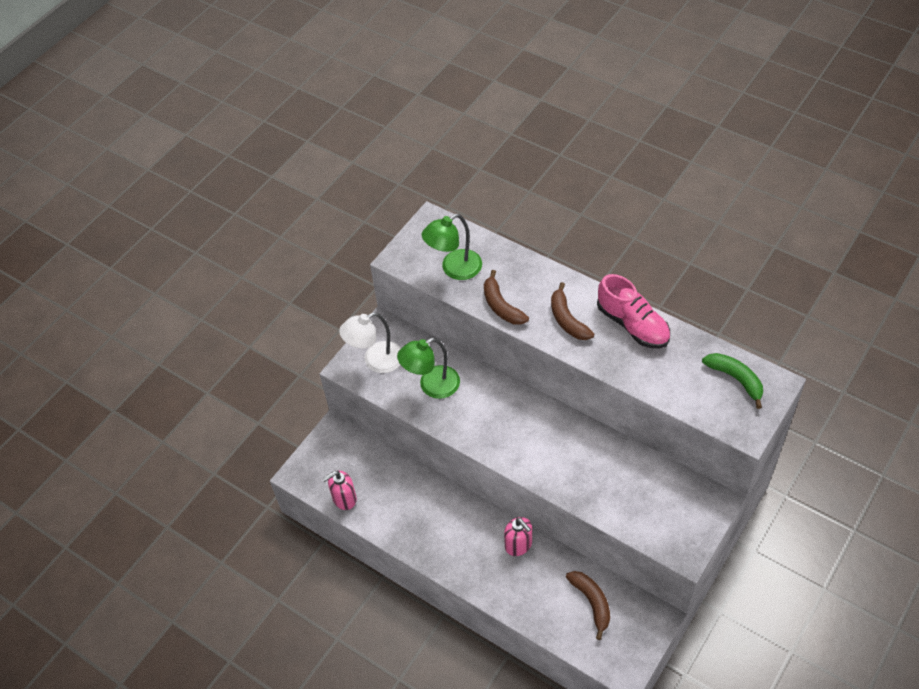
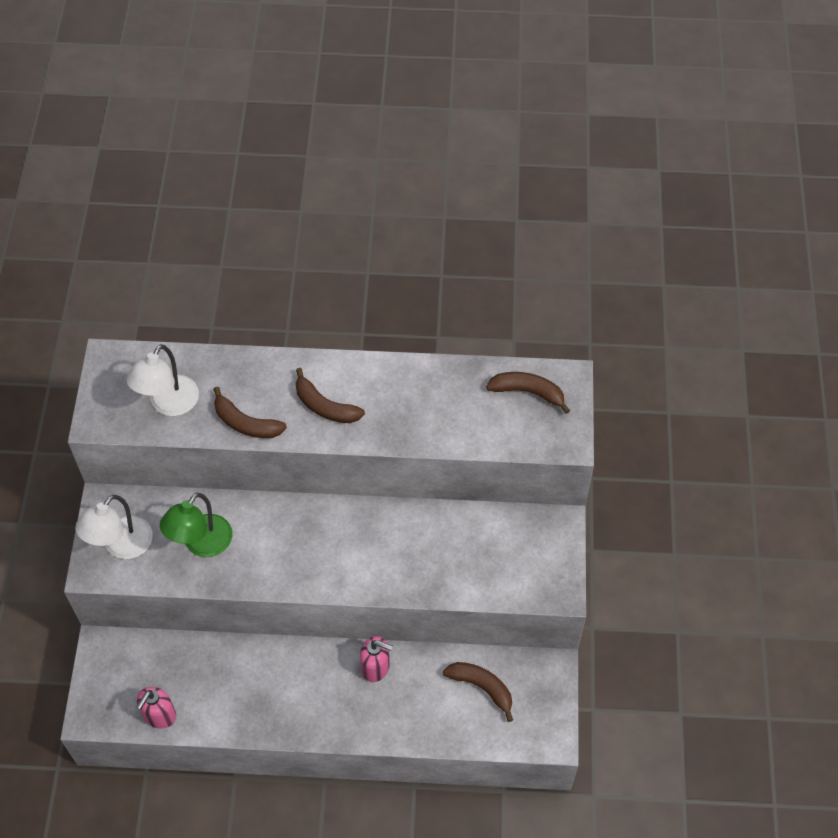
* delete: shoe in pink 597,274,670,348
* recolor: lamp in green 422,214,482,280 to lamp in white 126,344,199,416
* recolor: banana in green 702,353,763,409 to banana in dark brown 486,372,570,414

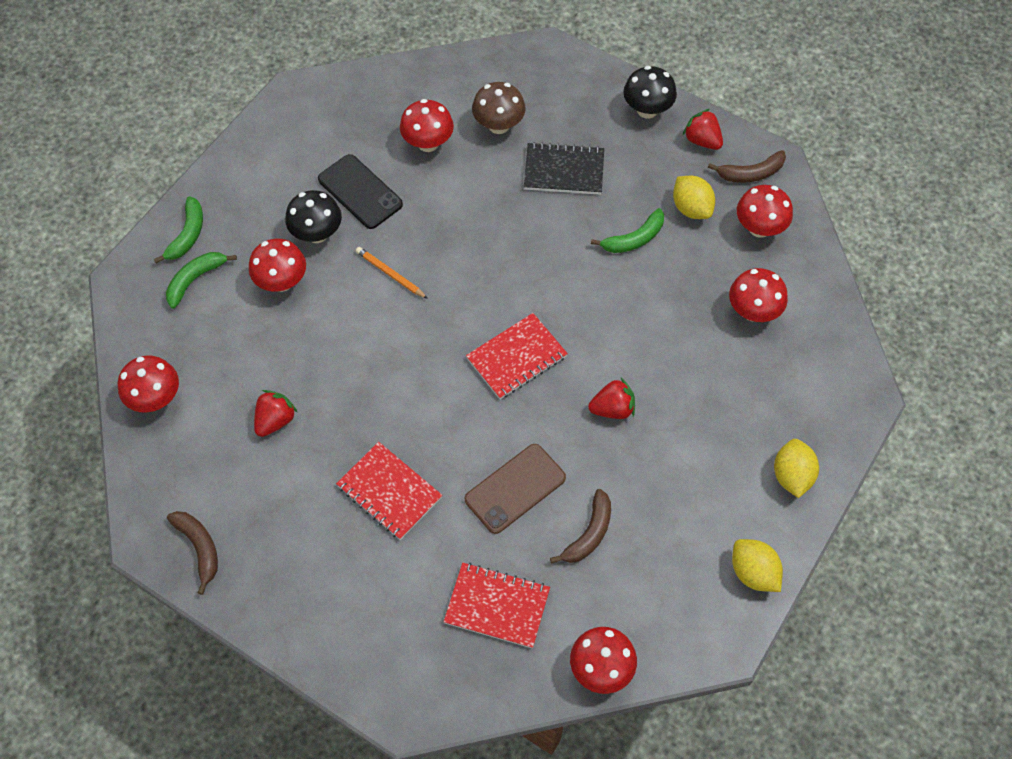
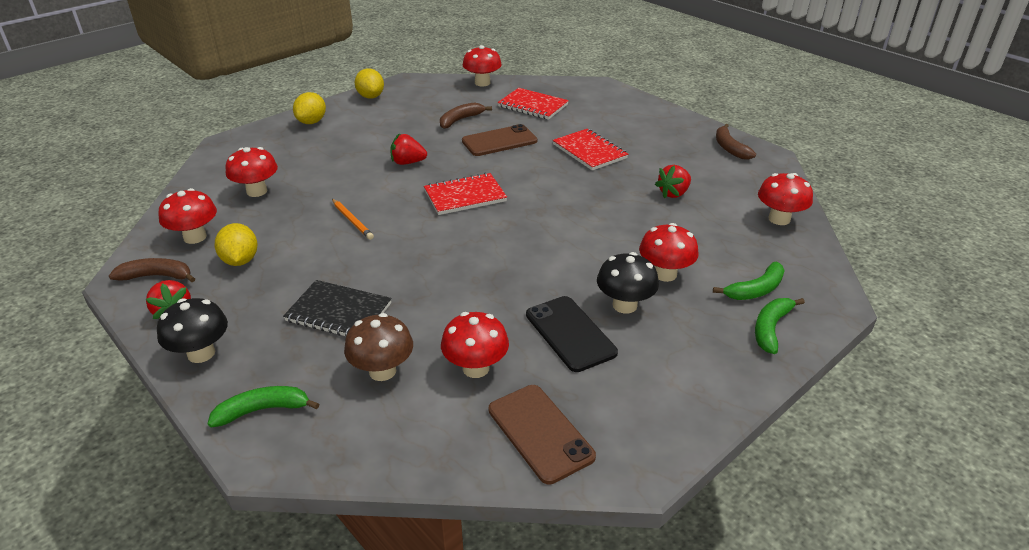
* insert: mobile phone in dark brown 489,385,596,484
* move: wooden pencil in bright orange 356,247,428,299 to 332,199,374,240
* move: banana in green 591,208,664,253 to 207,386,319,428

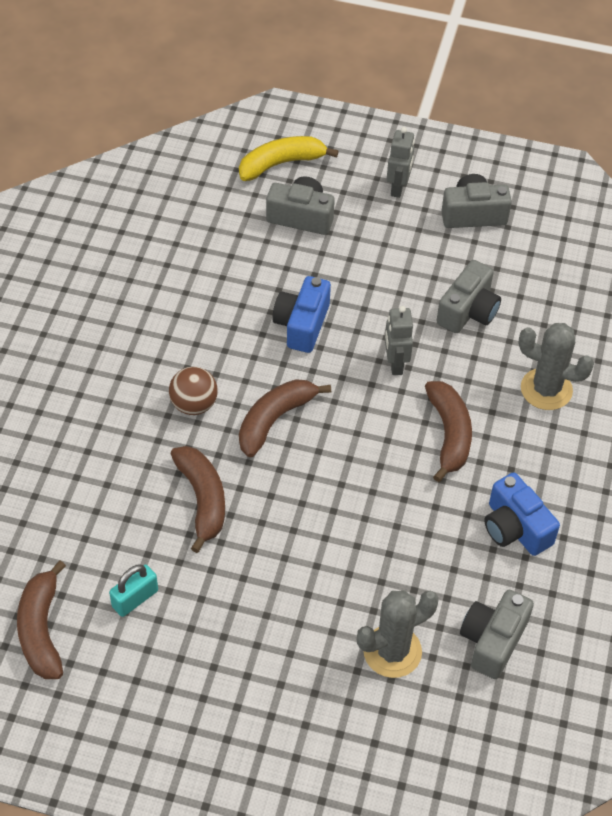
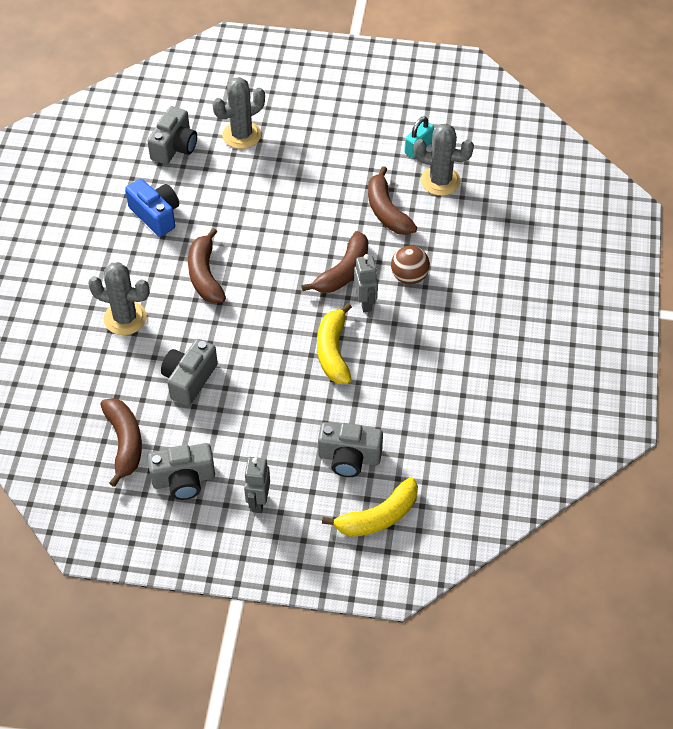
* insert: cactus in grey 414,124,474,196
* move: banana in dark brown 17,561,66,679 to 100,398,142,487
* move: toy robot in grey 385,306,413,375 to 354,254,378,312
* replace: compact camera in blue 272,276,331,353 to banana in yellow 317,303,352,384

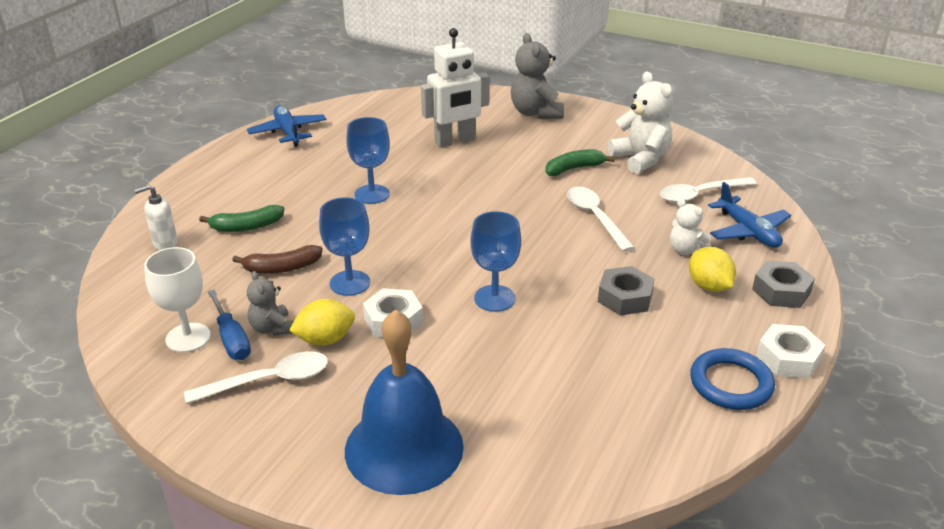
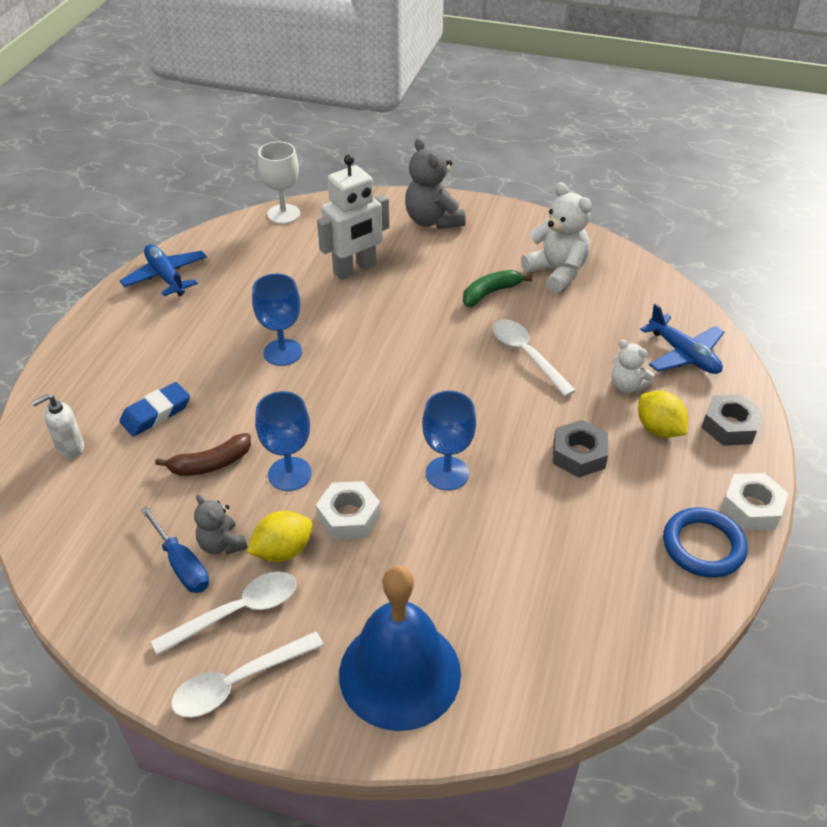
* move: goblet in white 144,247,211,353 to 258,141,300,224
* move: tablespoon in white 660,177,757,203 to 171,631,324,718
* replace: banana in green 199,205,284,232 to pencil eraser in blue 119,382,190,437

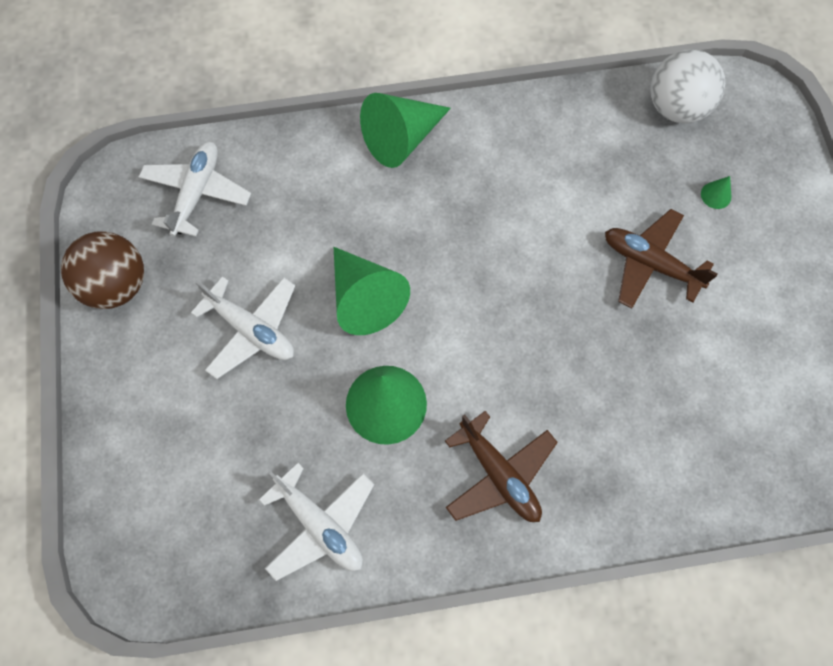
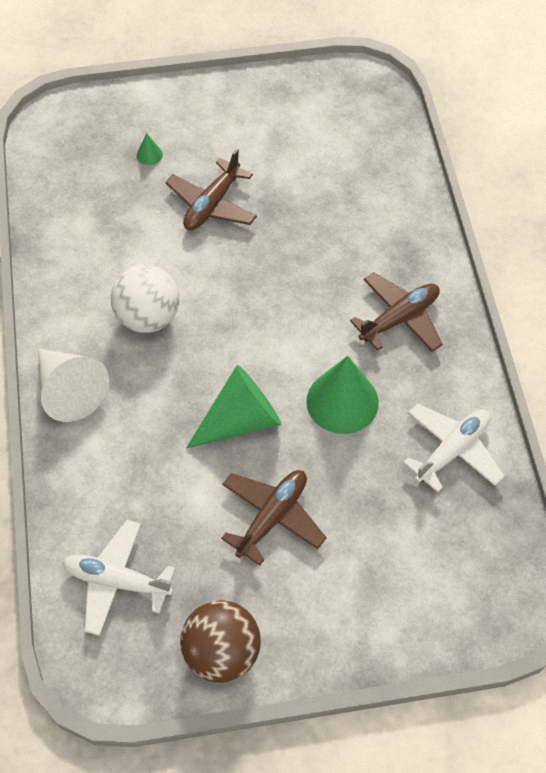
* move: sphere in white 650,49,725,123 to 111,265,179,333
* recolor: plane in white 191,276,296,379 to plane in dark brown 221,470,327,565
* recolor: cone shape in green 360,93,451,168 to cone shape in white 38,349,109,422

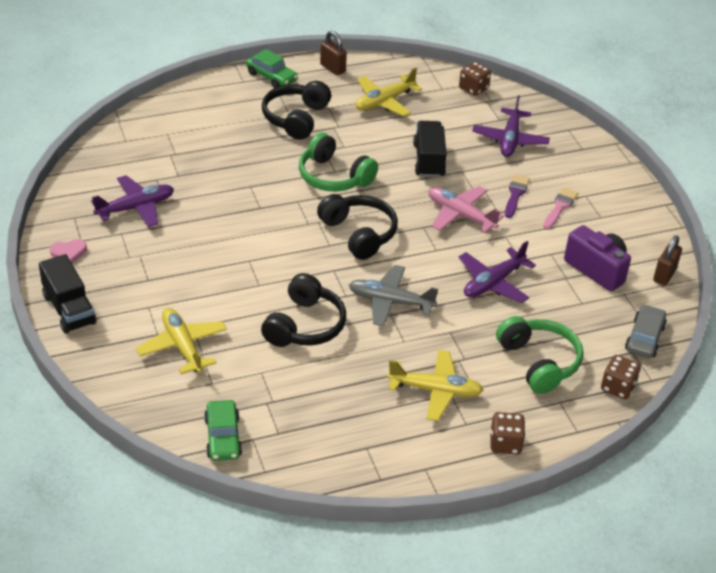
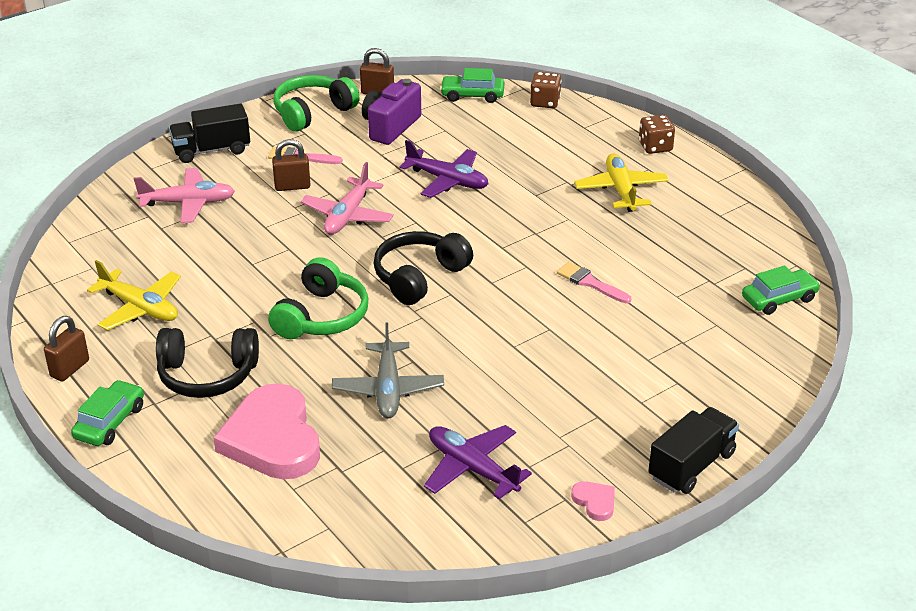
* delete: plane in yellow 136,308,227,374
* delete: game die in dark brown 459,62,491,96
* insert: heart in pink 213,383,320,479
* move: plane in grey 349,265,438,327 to 332,322,444,418
* move: toy truck in jet-black 413,121,447,177 to 169,103,250,163
* move: headset in green 496,316,583,394 to 273,75,360,132
* replace: headset in jet-black 261,273,346,347 to brush in pink 557,262,631,303
* replace: brush in violet 505,174,530,218 to padlock in dark brown 272,139,310,191
* recolor: plane in violet 472,95,550,157 to plane in pink 134,168,235,223
* recolor: automobile in grey 625,304,667,358 to automobile in green 440,68,504,103

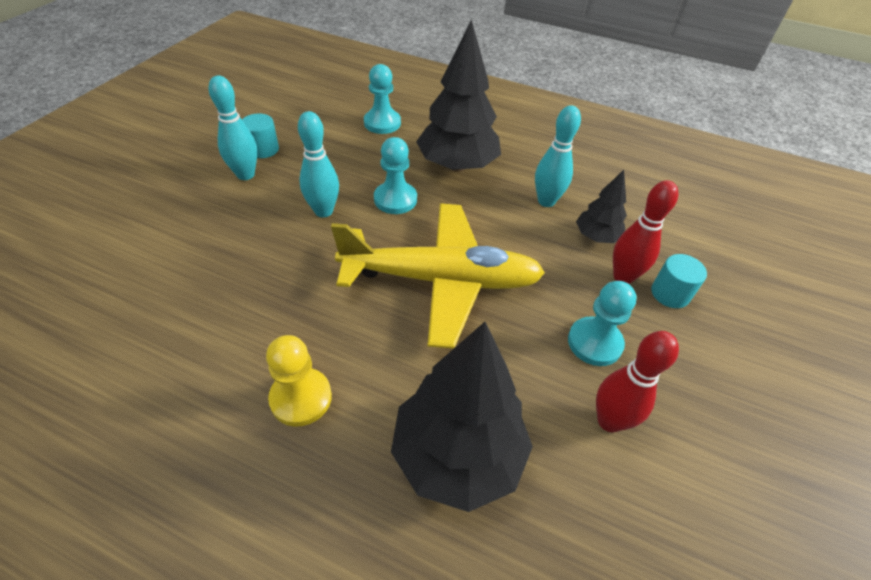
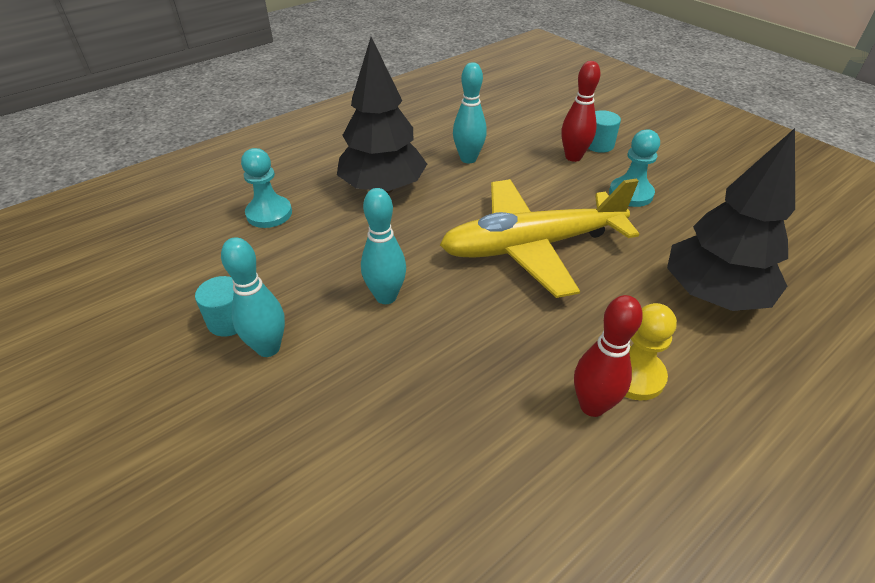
* delete: chess pawn in aqua 374,137,417,214
* delete: fir tree in jet-black 576,170,627,243
* move: bowling pin in scarlet 596,331,679,432 to 574,295,643,417
* rotate: plane in yellow 331,204,545,349 = 440,178,639,298 135 degrees counterclockwise

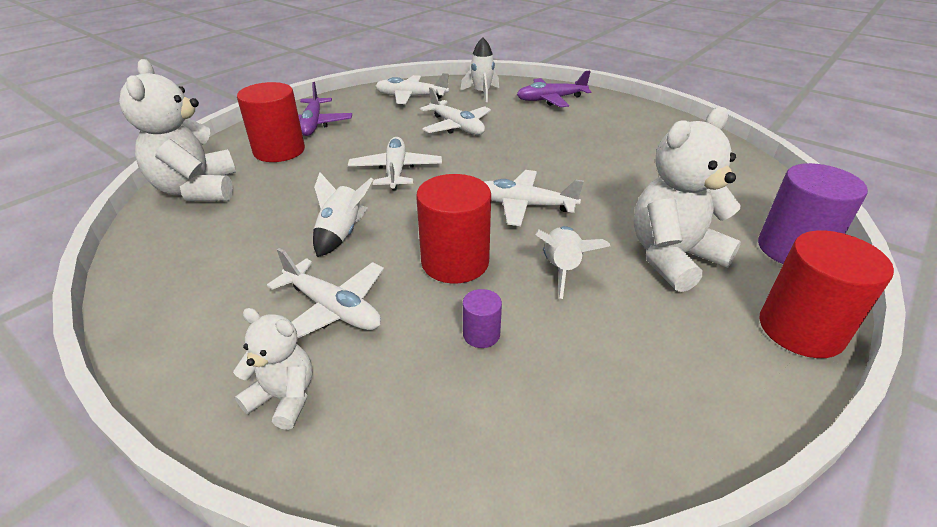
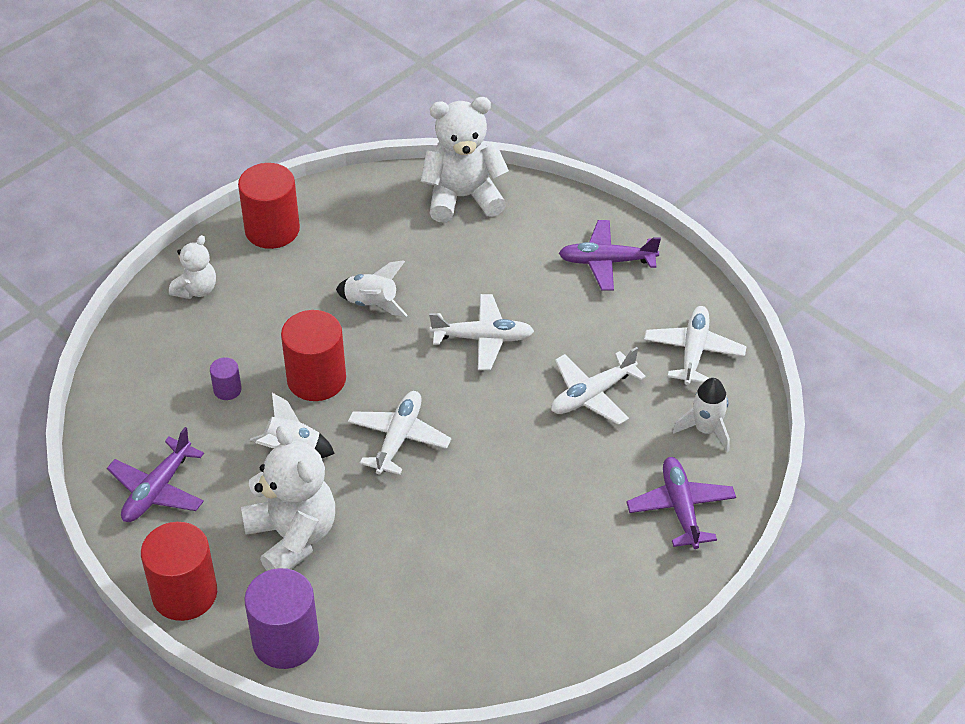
* delete: plane in white 267,248,384,339
* insert: plane in violet 107,427,204,522
* move: cylinder in scarlet 237,82,305,162 to 238,163,300,249

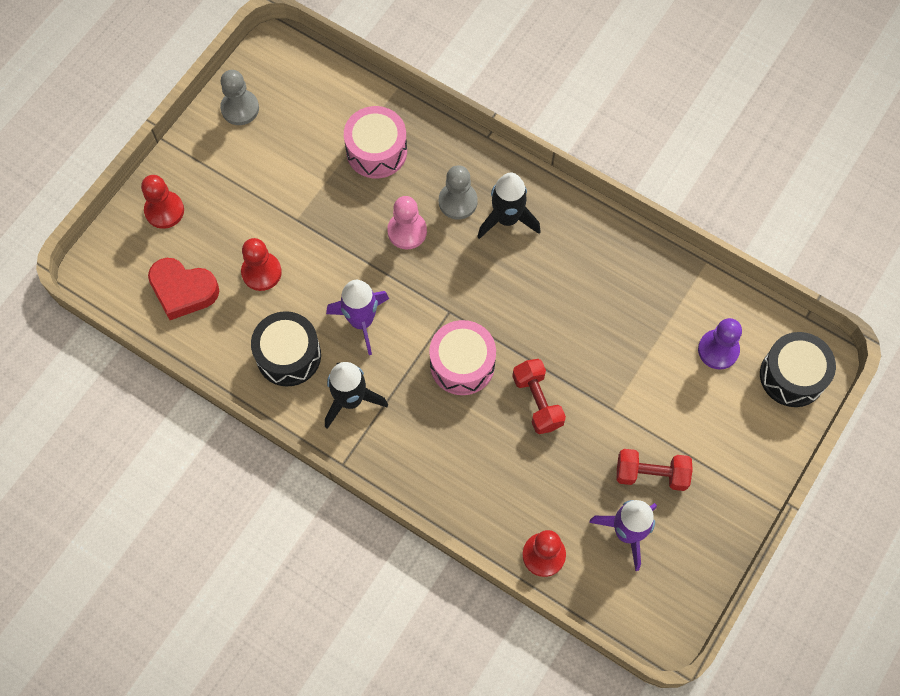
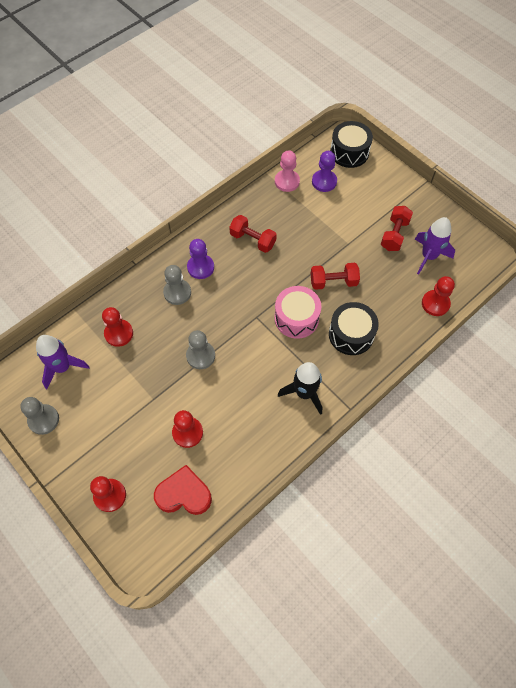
* insert: chess pawn in grey 186,330,215,369
* insert: free weight in scarlet 229,215,277,253
* move: drum in jet-black 251,311,321,387 to 329,302,379,355
* move: spaceship in violet 326,280,389,355 to 36,335,89,389
* move: chess pawn in pink 387,196,427,250 to 275,150,300,192
* replace: drum in pink 344,106,407,178 to chess pawn in scarlet 102,307,133,347
* replace: spaceship in jet-black 477,172,541,239 to chess pawn in violet 187,239,214,279
* rotate: heart in scarlet 148,258,219,320 = 154,465,212,515 120 degrees counterclockwise

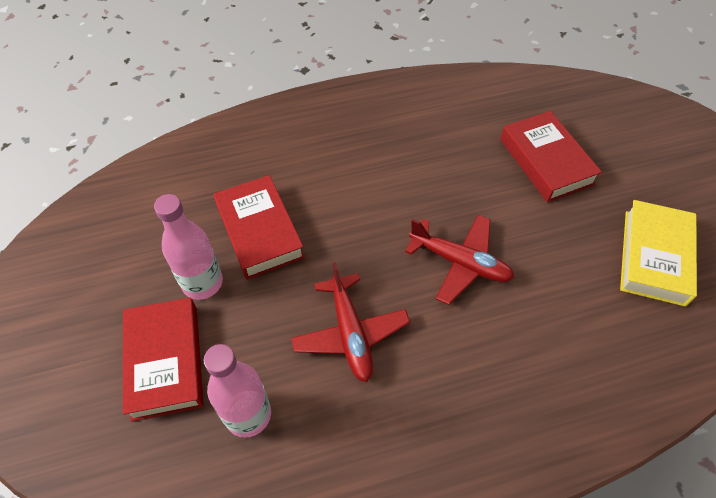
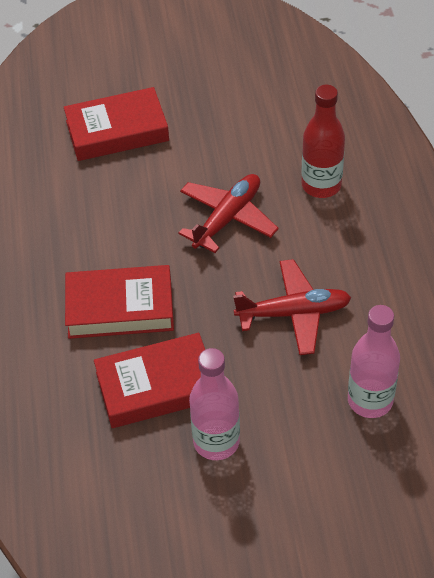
* delete: hardcover in yellow 620,200,697,307
* insert: flask in scarlet 301,85,345,198
* move: hardcover in scarlet 123,298,204,422 to 65,265,174,339

